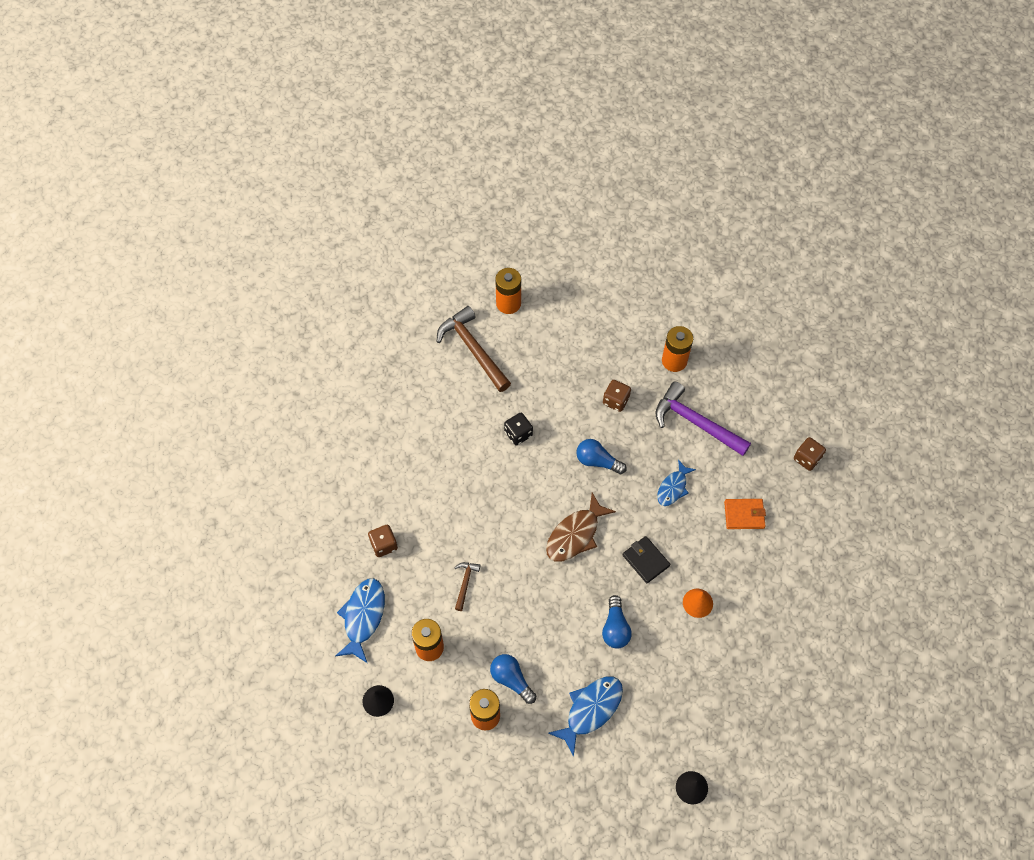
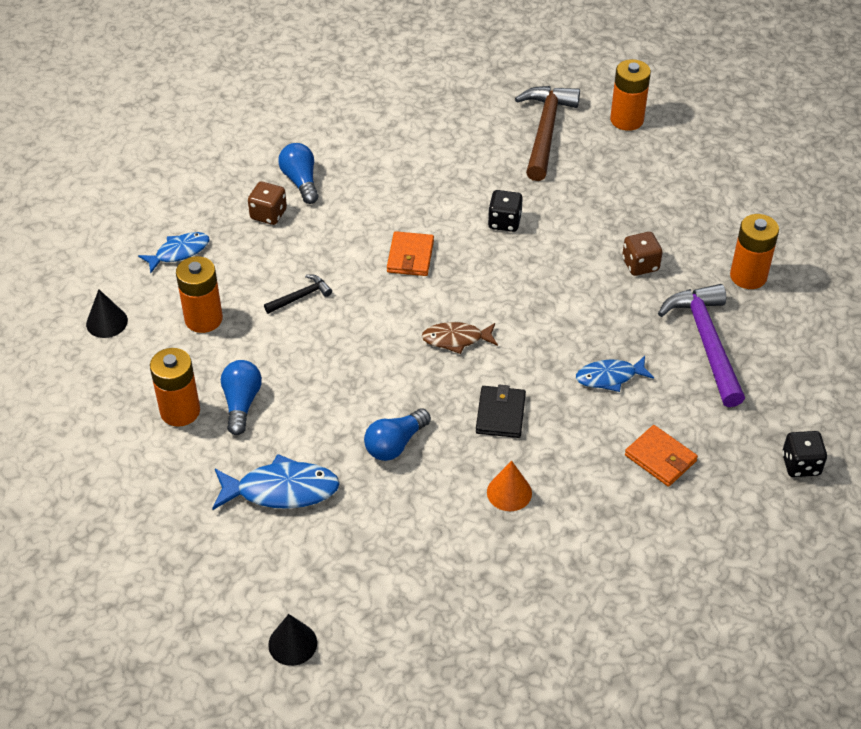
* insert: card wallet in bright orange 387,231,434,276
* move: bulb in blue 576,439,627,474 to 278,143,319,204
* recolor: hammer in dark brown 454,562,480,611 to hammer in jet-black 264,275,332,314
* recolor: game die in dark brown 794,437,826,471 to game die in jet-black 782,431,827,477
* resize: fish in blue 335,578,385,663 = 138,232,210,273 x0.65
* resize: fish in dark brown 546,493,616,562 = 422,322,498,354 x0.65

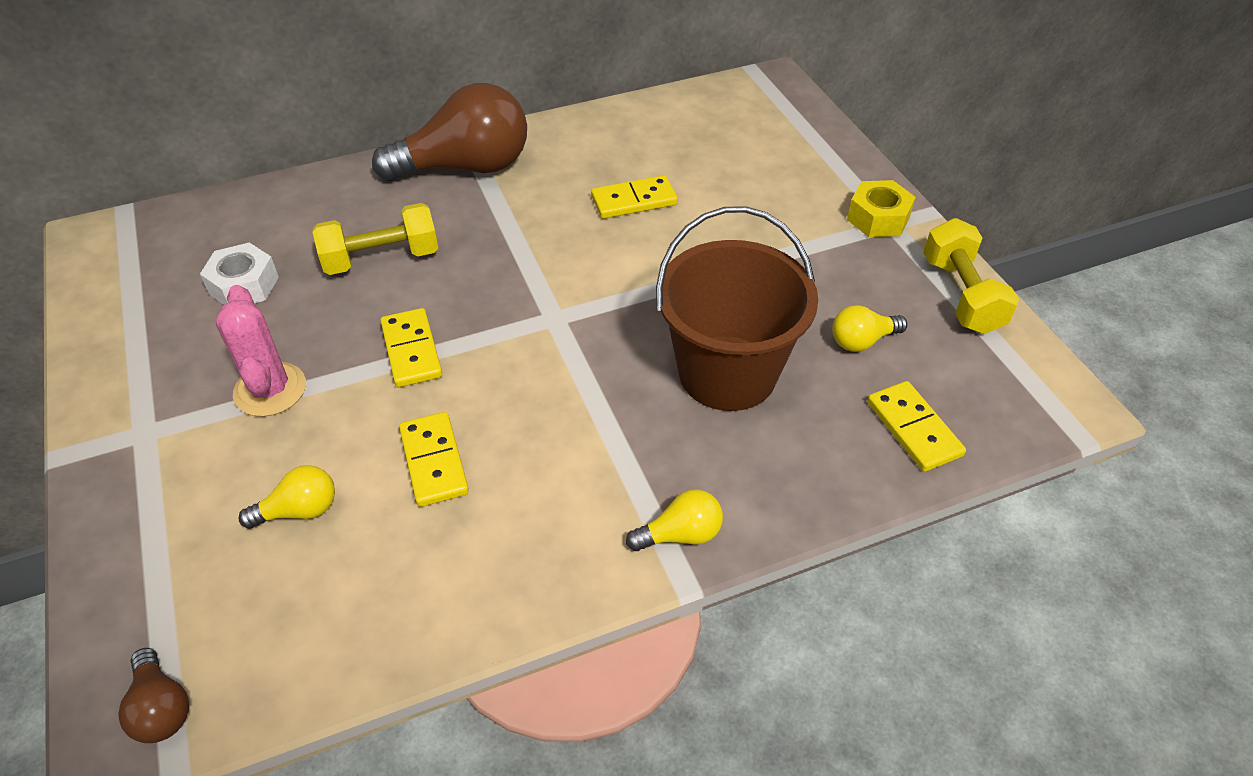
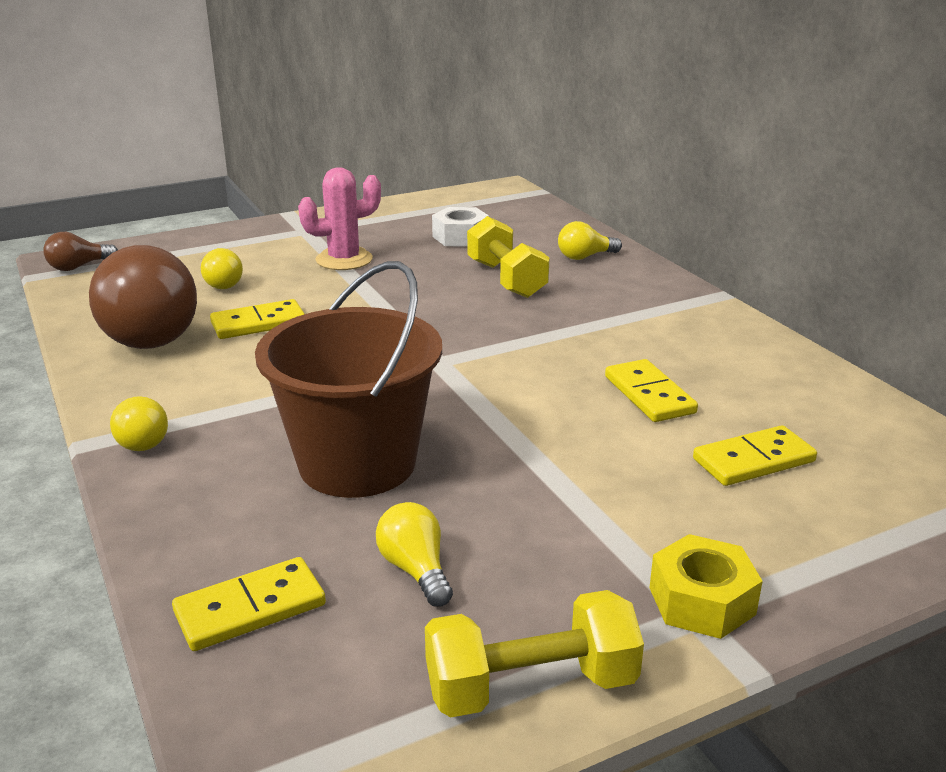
* insert: bulb in yellow 558,221,622,260
* move: bulb in dark brown 372,83,527,181 to 89,245,197,349
* move: domino tile in yellow 380,308,442,387 to 693,425,817,486

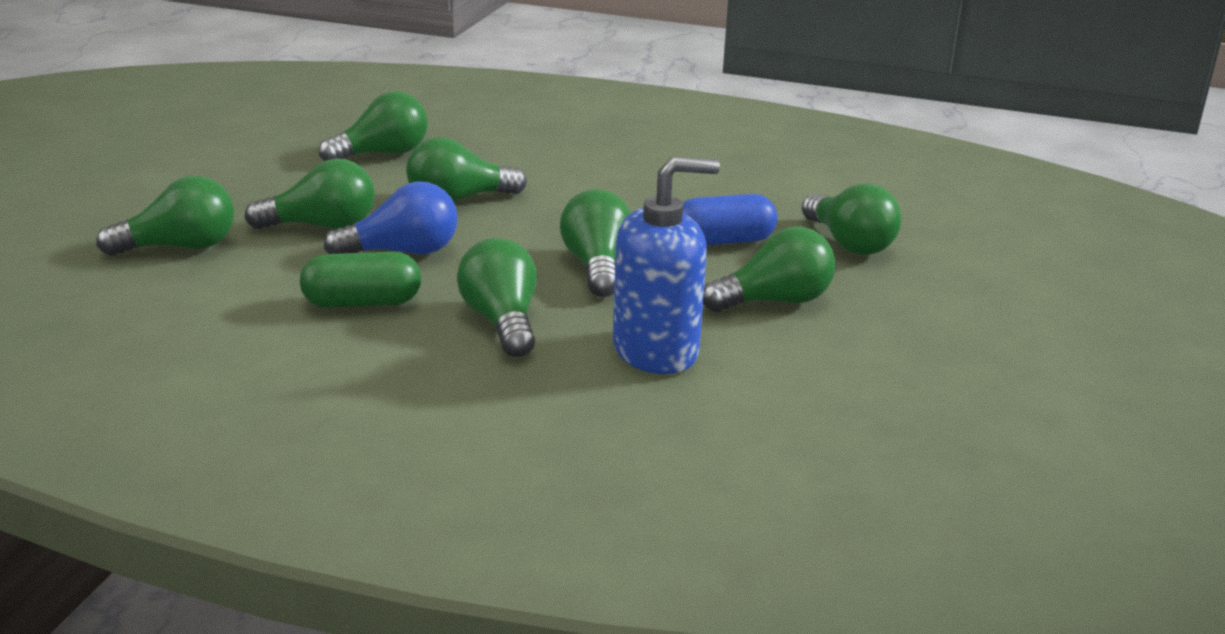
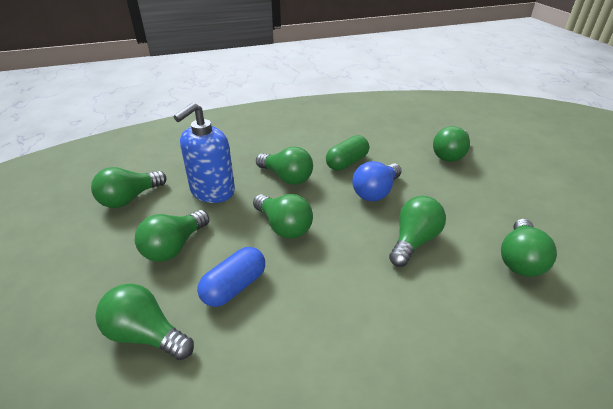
* move: bulb in green 245,159,375,229 to 91,167,167,208

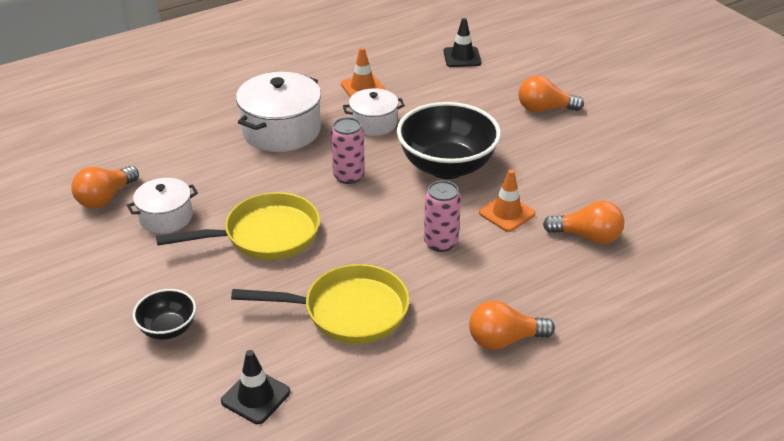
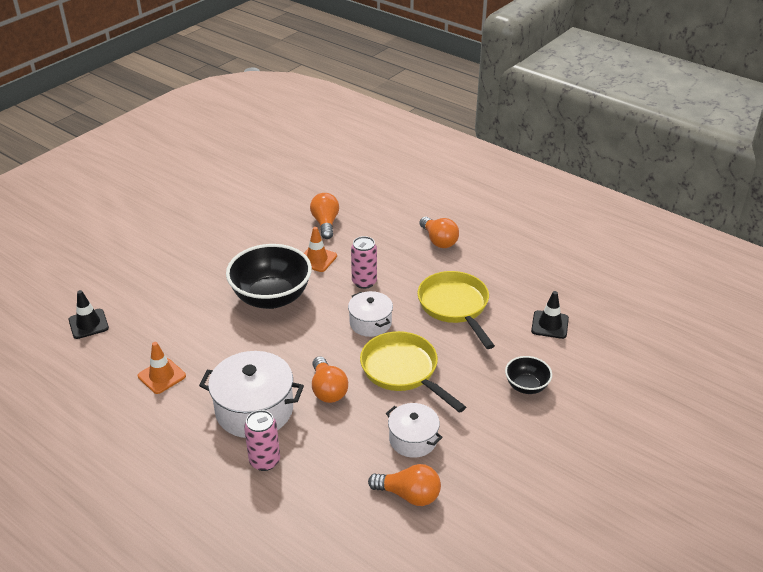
* move: tin in pink 331,117,365,184 to 244,410,280,471
* move: cooking pot in white 343,88,405,136 to 348,291,393,337
* move: bulb in bright orange 518,76,584,112 to 312,356,348,403

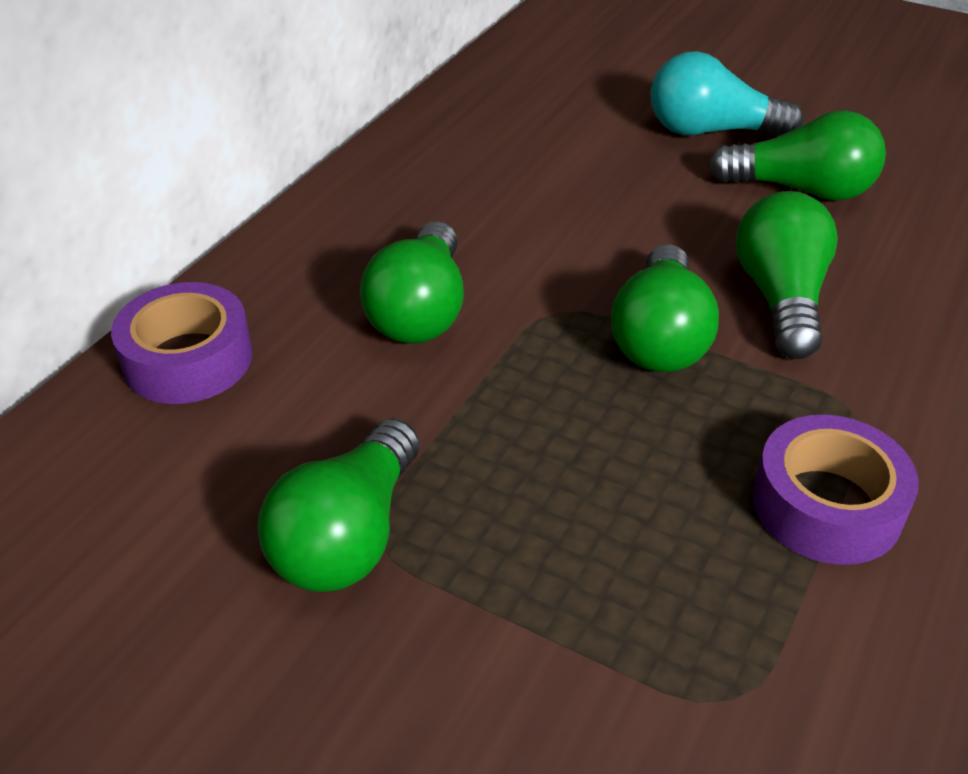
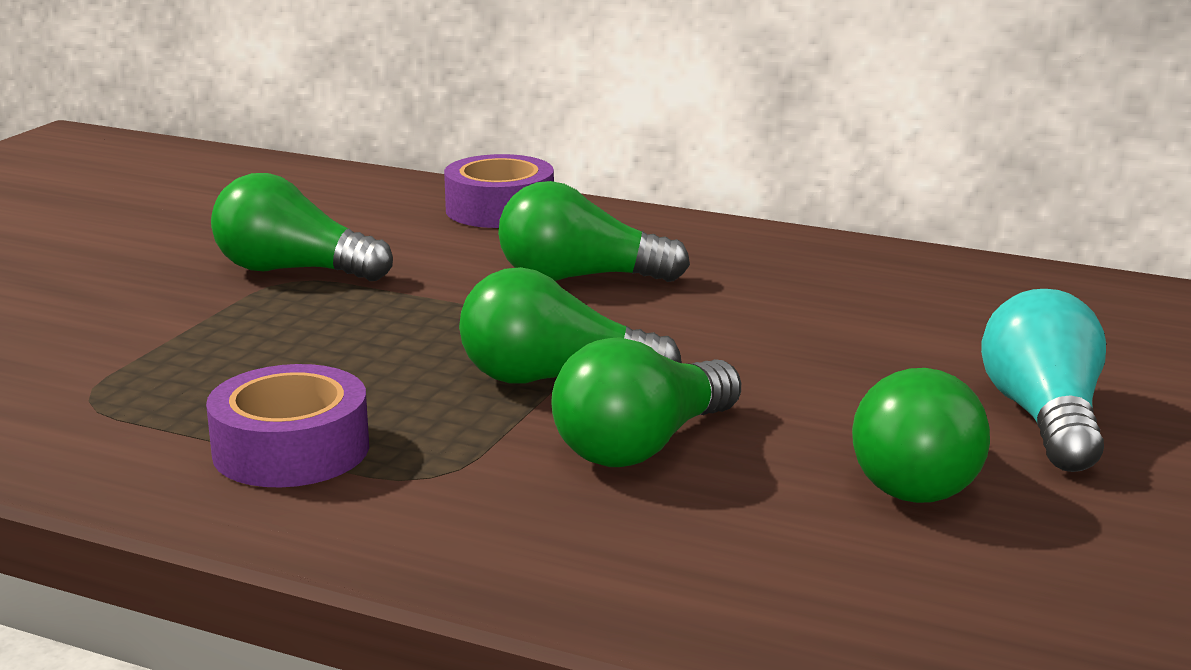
* rotate: bulb in green 736,191,838,359 = 551,337,741,467 135 degrees clockwise

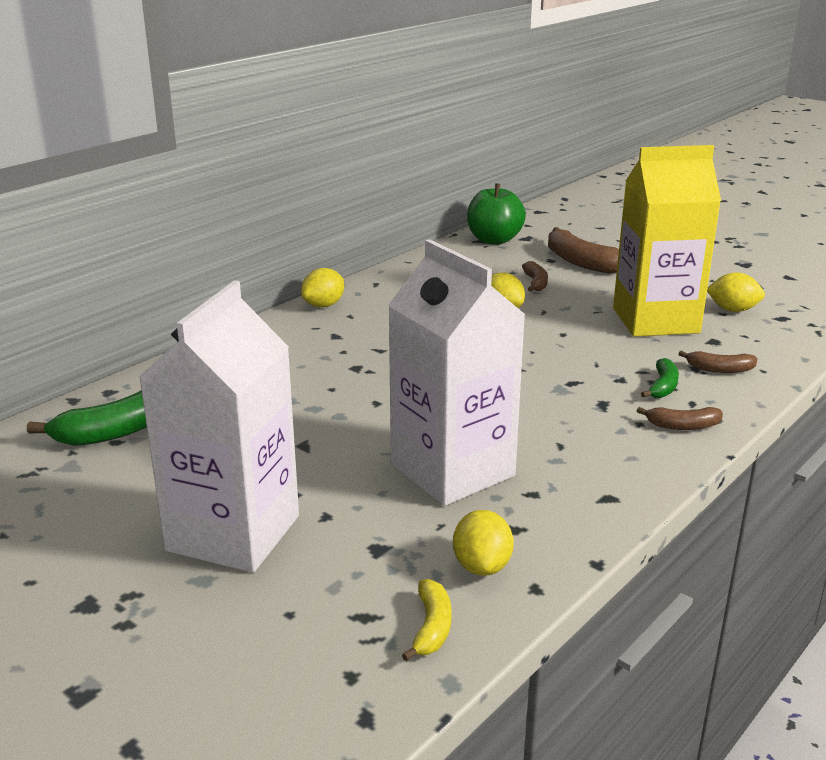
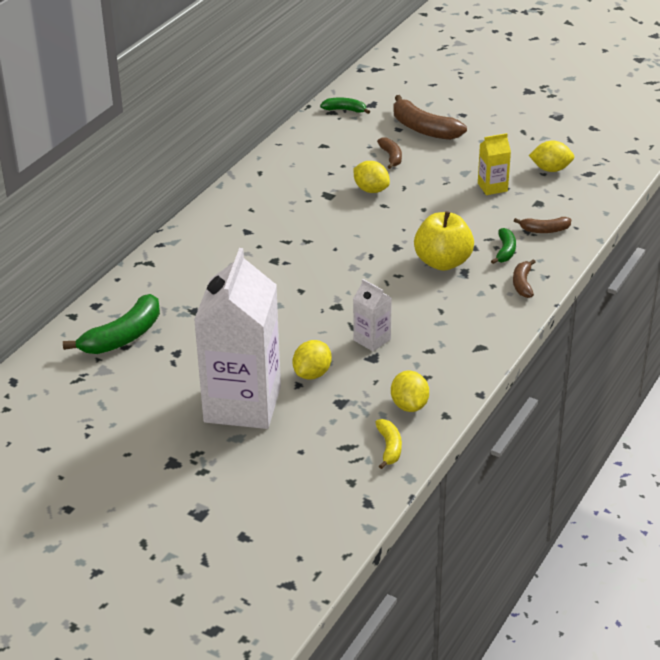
* insert: apple fruit in yellow 414,211,474,271
* move: lemon in yellow 301,268,344,308 to 292,340,332,379
* replace: apple fruit in green 467,183,526,245 to banana in green 320,98,370,114
* rotate: banana in dark brown 637,407,723,430 = 513,259,535,298 105 degrees clockwise
* resize: milk carton in white 388,239,525,506 = 353,279,392,351 x0.43
* resize: milk carton in yellow 613,145,721,337 = 478,133,511,195 x0.43

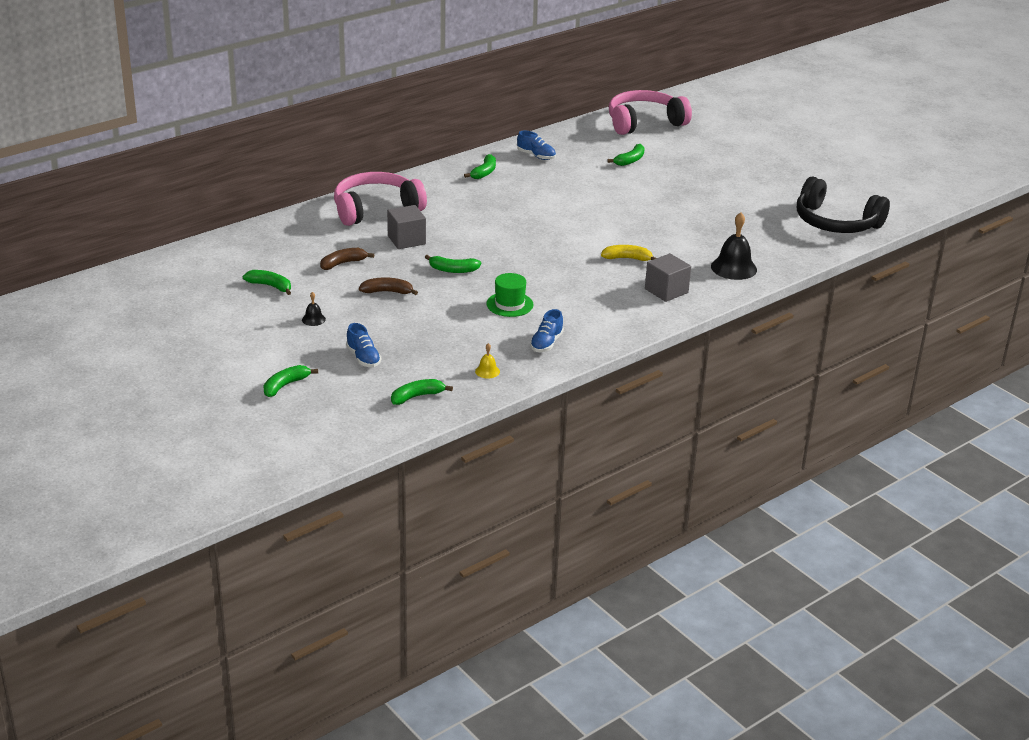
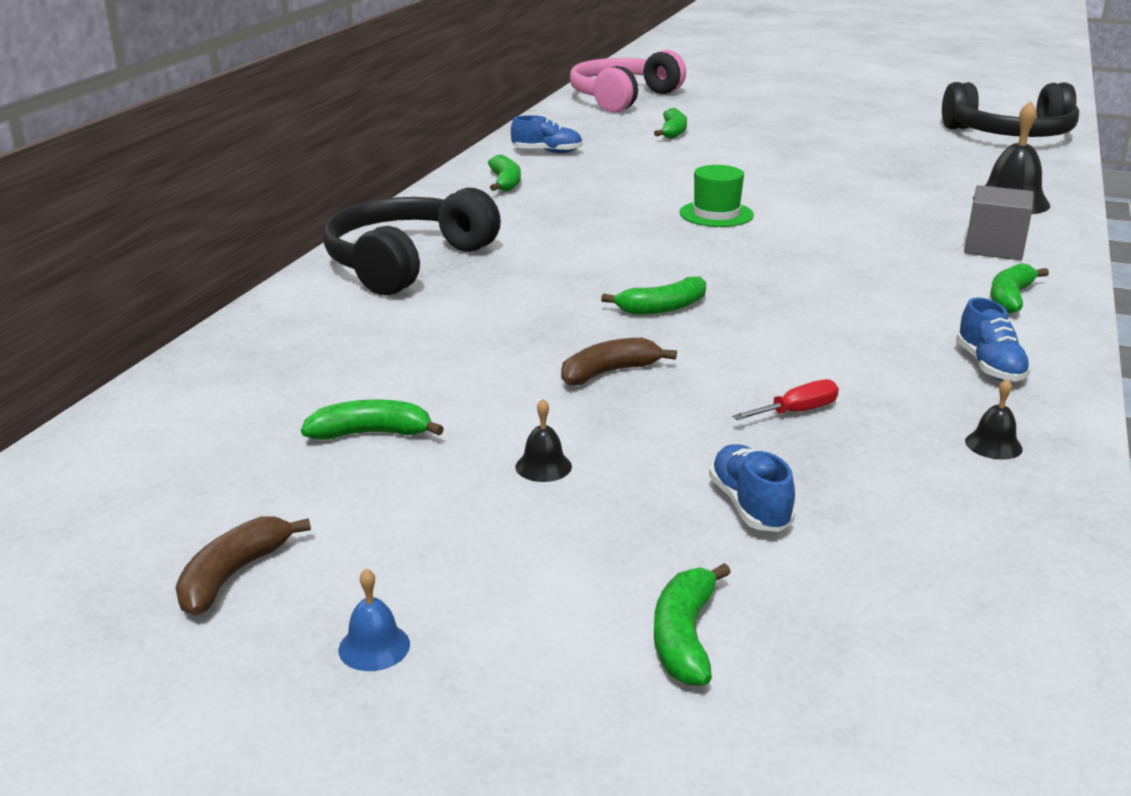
* delete: cube in grey 387,205,426,249
* delete: banana in yellow 601,245,656,261
* insert: school bell in blue 338,568,410,671
* insert: hand screwdriver in scarlet 732,379,839,420
* move: banana in dark brown 320,248,374,270 to 175,516,311,615
* move: banana in green 391,379,453,405 to 990,263,1049,314
* move: tall hat in green 486,273,533,317 to 679,165,754,227
* recolor: headset in pink 334,172,427,226 to headset in jet-black 323,188,501,296
* recolor: school bell in yellow 475,343,500,379 to school bell in jet-black 965,379,1023,460
* rotate: shoe in blue 346,323,381,367 = 709,444,795,532 135 degrees counterclockwise

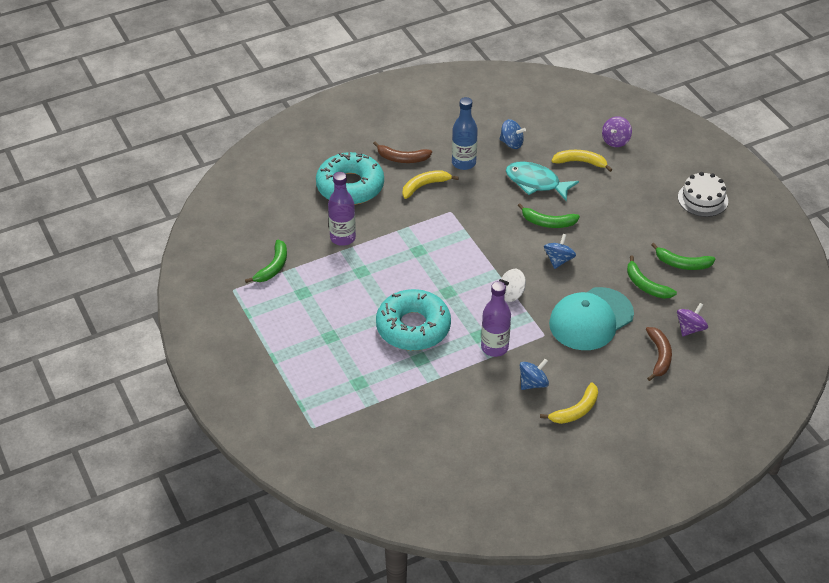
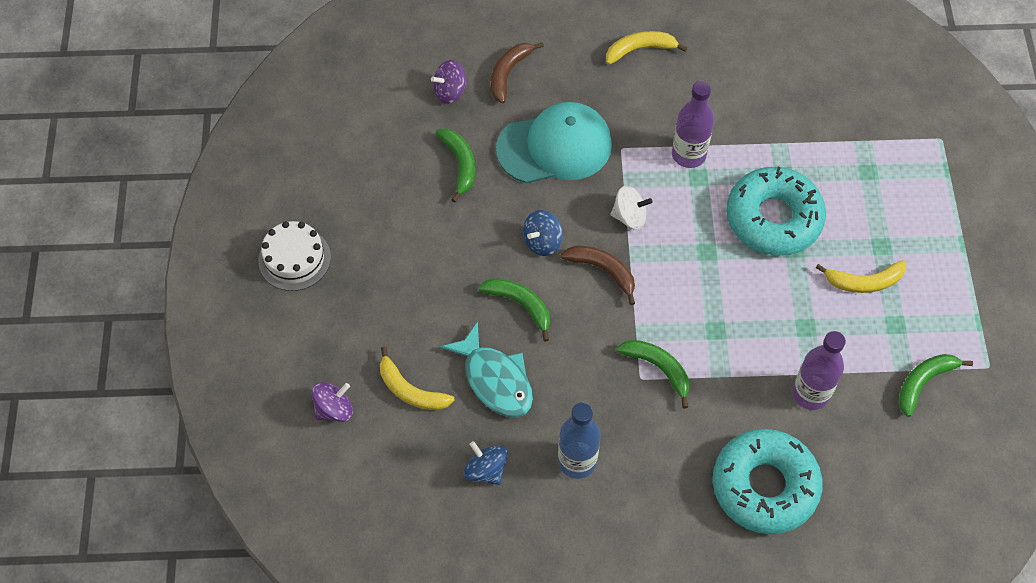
* delete: whirligig in blue 520,359,549,390
* move: banana in dark brown 373,141,432,163 to 561,245,635,305
* move: banana in yellow 402,170,459,199 to 816,260,906,293
* move: banana in green 651,243,716,270 to 616,340,690,408

